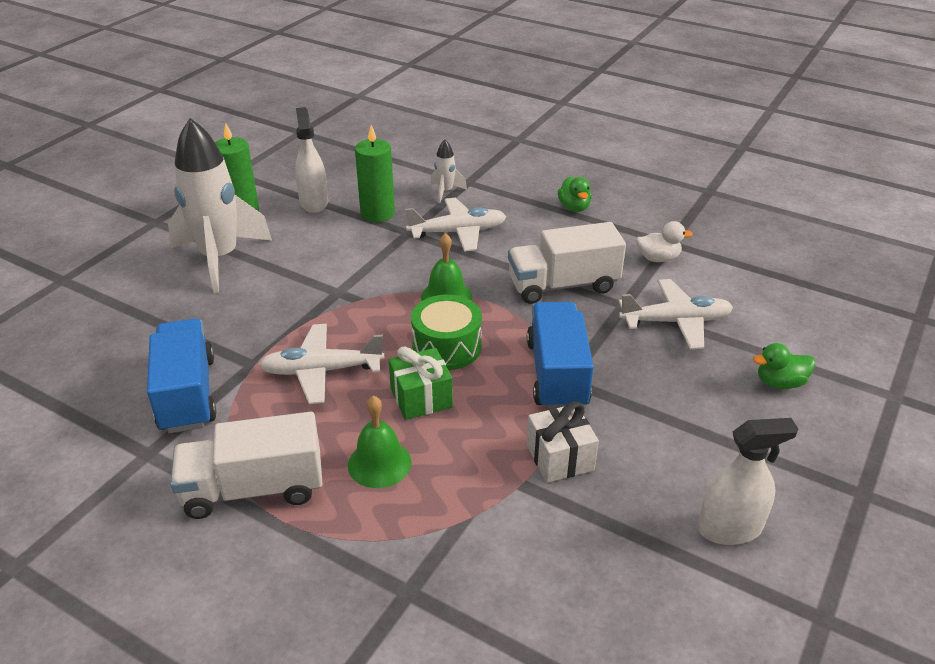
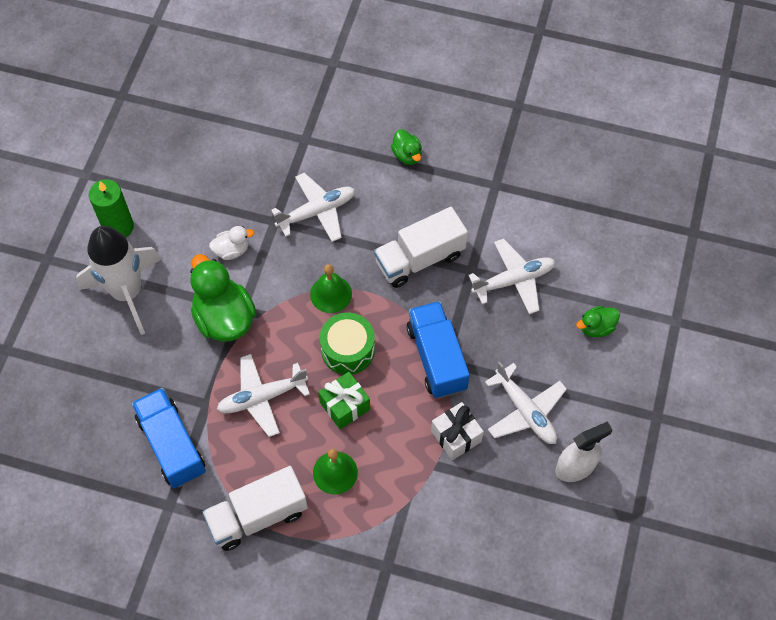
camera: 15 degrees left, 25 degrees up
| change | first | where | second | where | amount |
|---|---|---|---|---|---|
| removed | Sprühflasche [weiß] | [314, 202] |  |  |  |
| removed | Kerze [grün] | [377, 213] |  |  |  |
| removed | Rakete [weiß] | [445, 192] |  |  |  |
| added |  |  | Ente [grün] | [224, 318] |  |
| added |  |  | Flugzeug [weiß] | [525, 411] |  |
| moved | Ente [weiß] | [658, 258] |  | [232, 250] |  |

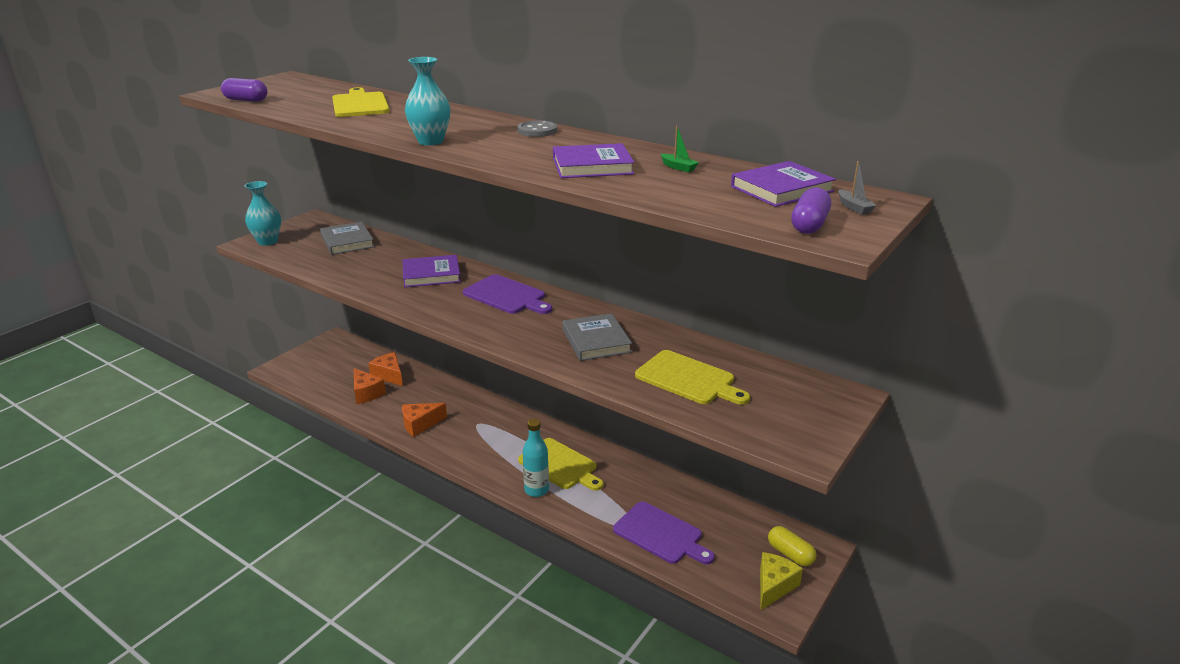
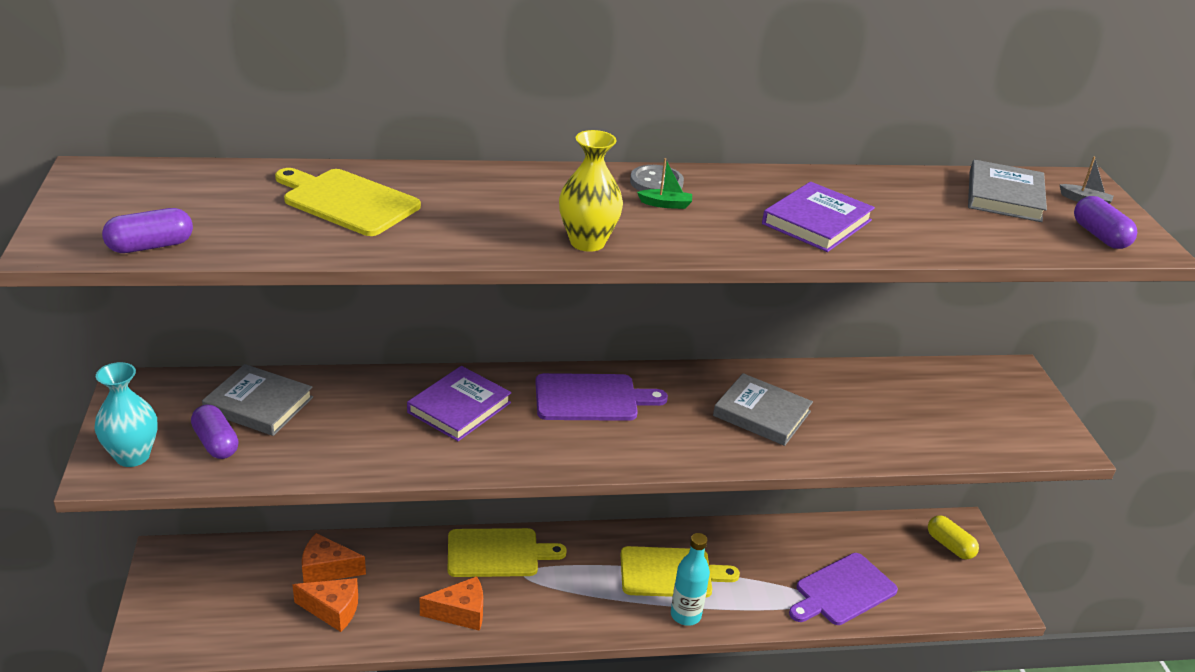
camera: 45 degrees left, 5 degrees up
| change | first | where | second | where | amount |
|---|---|---|---|---|---|
| removed | Käse [gelb] | [774, 586] |  |  |  |
| added |  |  | Kapsel [lila] | [216, 443] |  |
| moved | Schneidebrett [gelb] | [688, 379] |  | [497, 553] |  |
| moved | Boot [grün] | [678, 167] |  | [665, 204] |  |
| recoloured | Vase [türkis] | [430, 141] | Vase [gelb] | [587, 242] |  |
| recoloured | Buch [lila] | [781, 189] | Buch [grau] | [1004, 196] |  |
| turned | Käse [orange] | [420, 424] |  | [460, 613] | 120 degrees counterclockwise |
| turned | Schneidebrett [lila] | [660, 534] |  | [843, 591] | 150 degrees clockwise |
| turned | Kapsel [gelb] | [790, 554] |  | [950, 546] | 45 degrees clockwise |

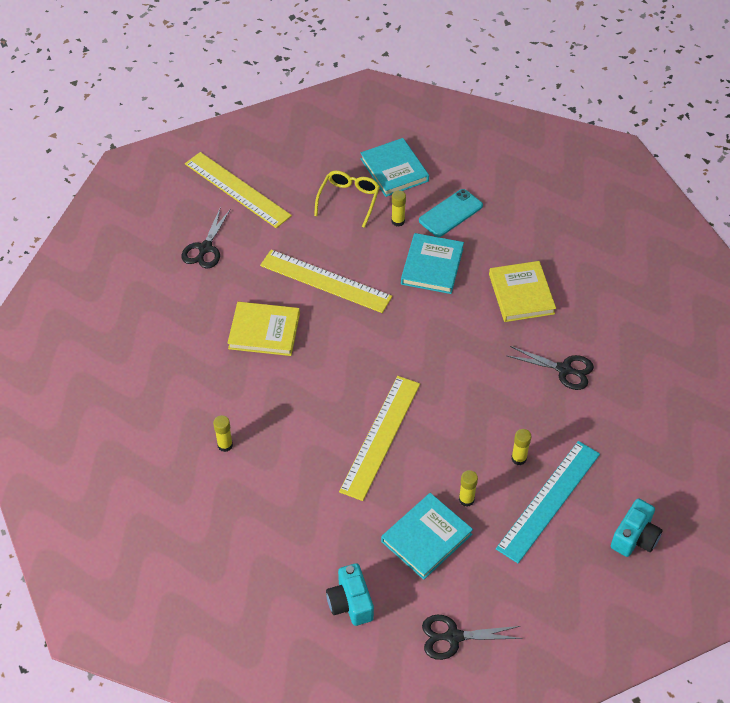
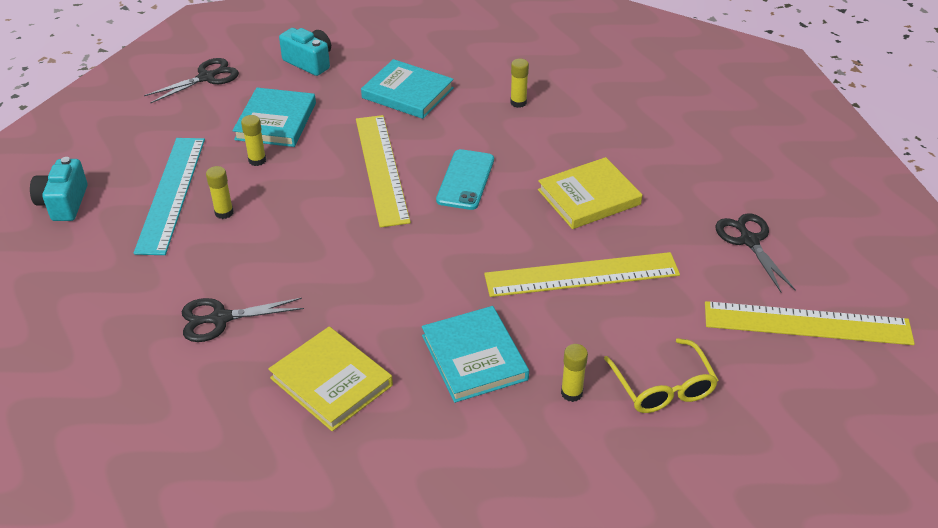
camera: 145 degrees right, 10 degrees down
| change | first | where | second | where | amount |
|---|---|---|---|---|---|
| moved | Buch [türkis] | [394, 170] |  | [407, 93] |  |
| moved | Handy [türkis] | [451, 213] |  | [465, 180] |  |

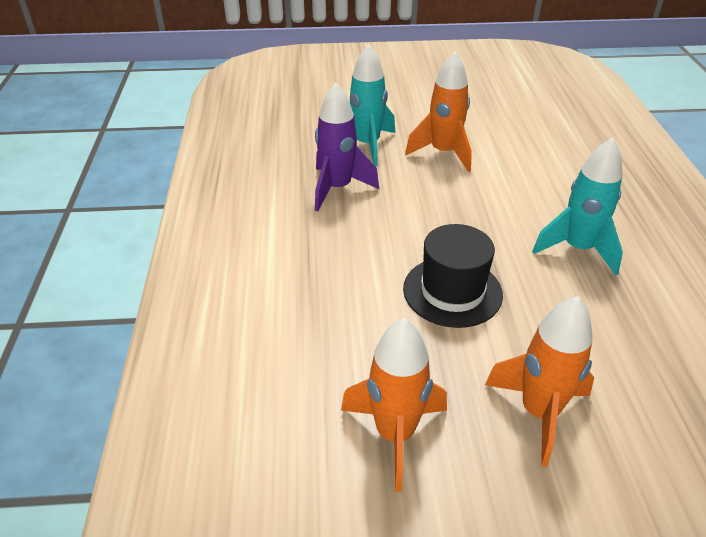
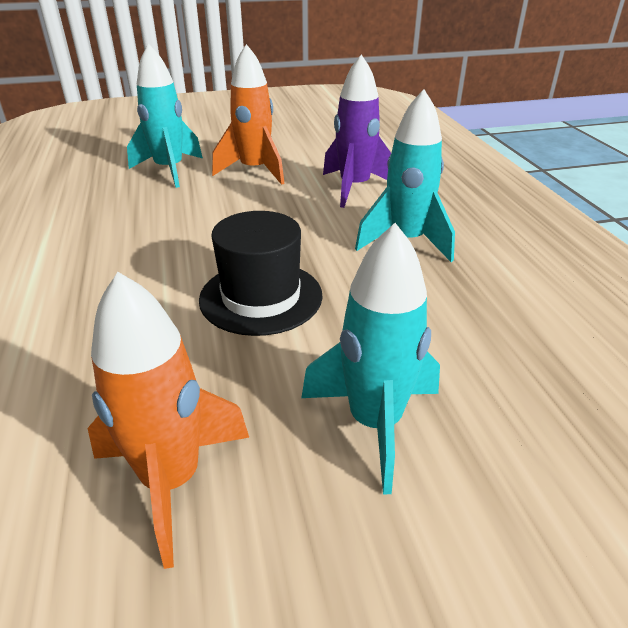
camera: 10 degrees left, 5 degrees down
| change | first | where | second | where | amount |
|---|---|---|---|---|---|
| moved | Rakete [lila] | [337, 188] |  | [354, 188] |  |
| recoloured | Rakete [orange] | [538, 412] | Rakete [türkis] | [374, 423] |  |

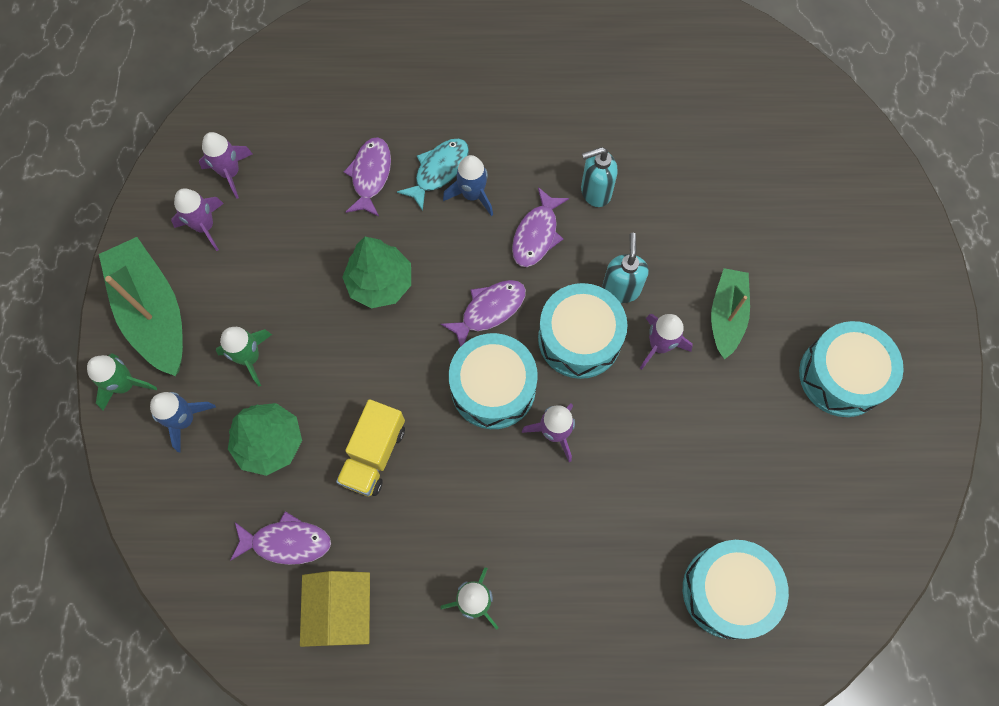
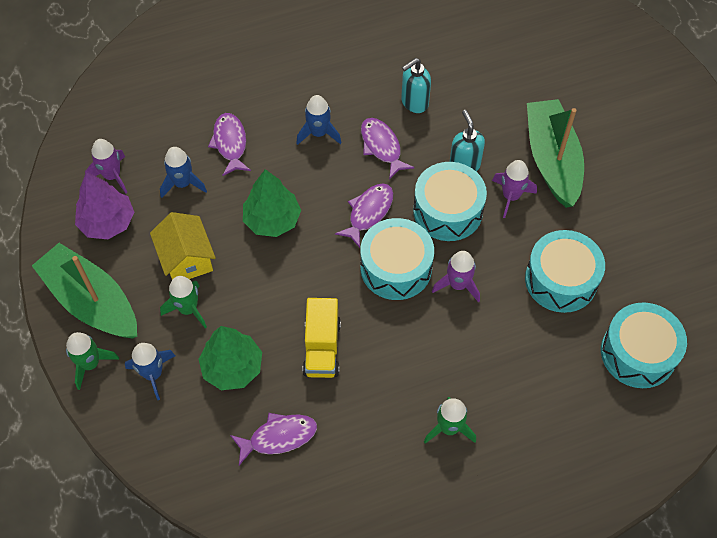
camera: 20 degrees left, 10 degrees down
| change | first | where | second | where | amount |
|---|---|---|---|---|---|
| removed | Fisch [türkis] | [439, 171] |  |  |  |
| added |  |  | Rakete [blau] | [183, 183] |  |
| moved | Haus [gelb] | [341, 610] |  | [186, 259] |  |
| moved | Trommel [türkis] | [841, 376] |  | [561, 280] |  |
| replaced | Rakete [lila] | [205, 226] | Baum [lila] | [107, 222] |  |
| turned | Fisch [lila] | [536, 234] |  | [382, 147] | 150 degrees clockwise |
| resized | Boot [grün] | [726, 316] |  | [552, 160] | x1.62 |

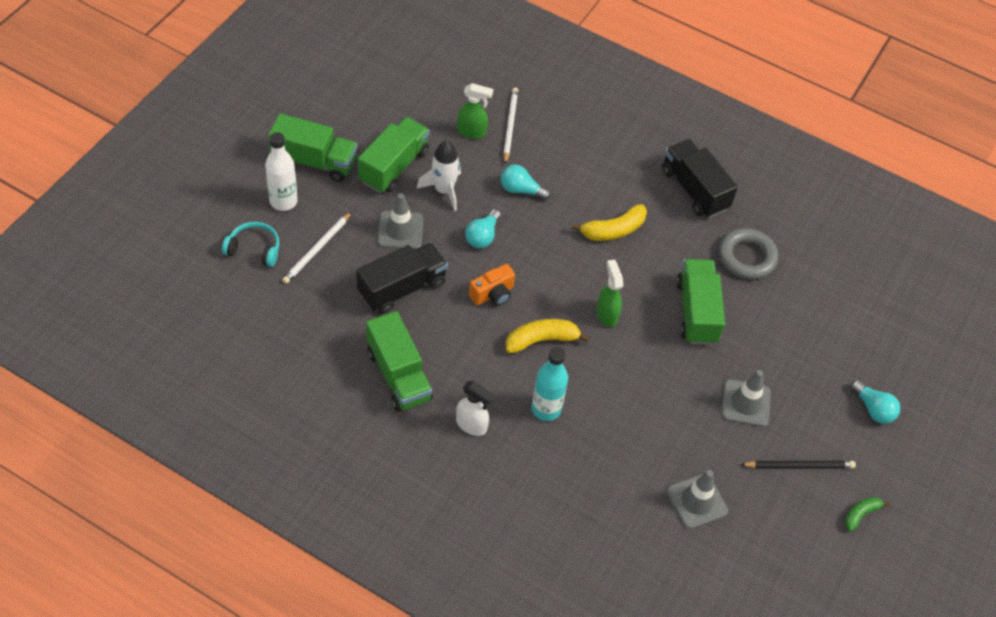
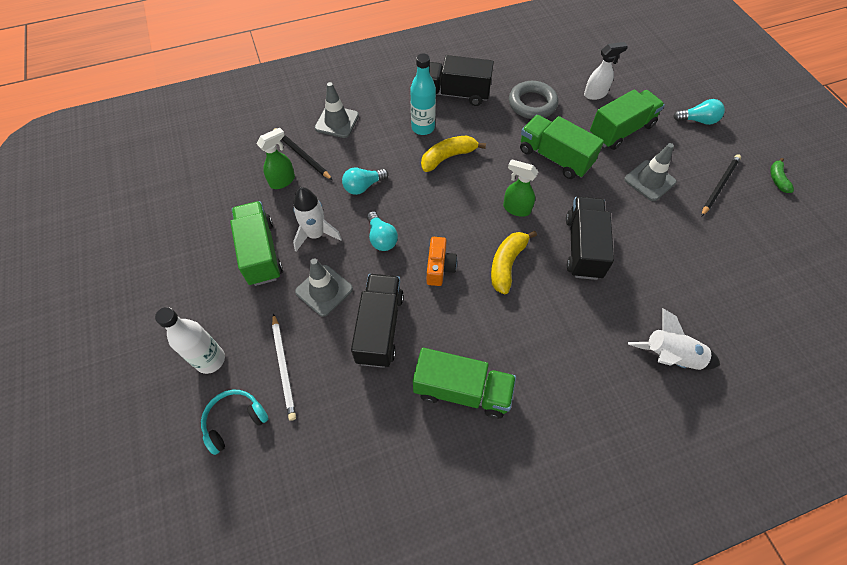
camera: 45 degrees left, 5 degrees up
| change | first | where | second | where | amount |
|---|---|---|---|---|---|
| added |  |  | Lastwagen [schwarz] | [583, 247] |  |
| added |  |  | Rakete [weiß] | [670, 357] |  |
| moved | Lastwagen [grün] | [314, 161] |  | [621, 130] |  |
| moved | Sprühflasche [weiß] | [472, 425] |  | [595, 94] |  |
| moved | Flasche [türkis] | [546, 409] |  | [423, 128] |  |
| moved | Leitkegel [grau] | [697, 501] |  | [337, 122] |  |
| recoloured | Bleistift [weiß] | [510, 126] | Bleistift [schwarz] | [302, 155] |  |
| turned | Banane [gelb] | [613, 230] |  | [448, 157] | 135 degrees counterclockwise |

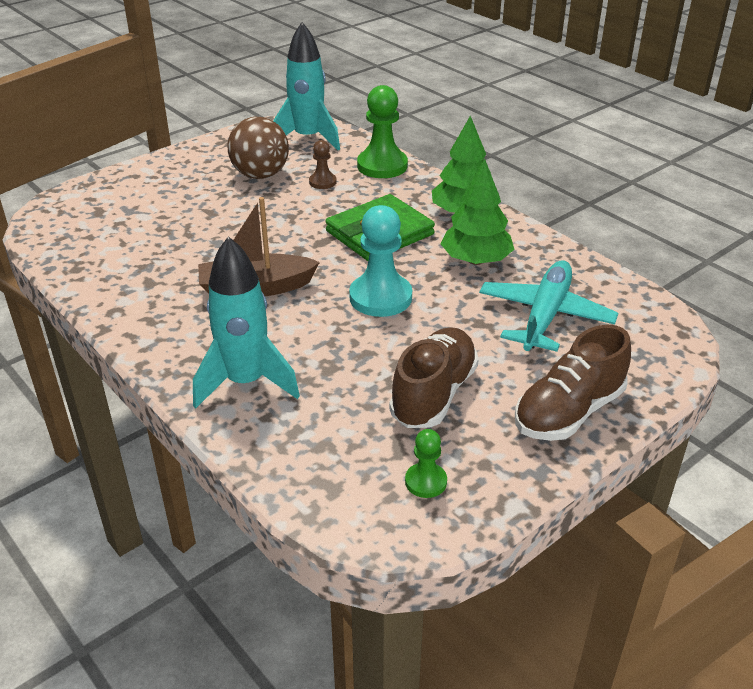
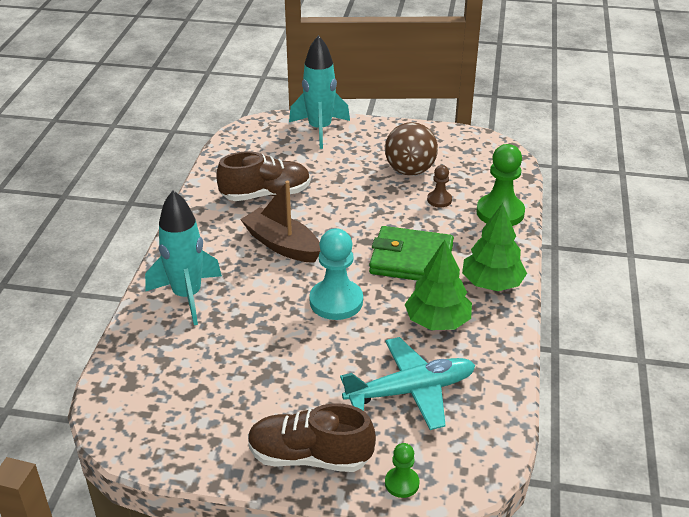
camera: 50 degrees right, 0 degrees up
| change | first | where | second | where | amount |
|---|---|---|---|---|---|
| moved | Rakete [türkis] | [308, 138] |  | [320, 129] |  |
| moved | Schuh [braun] | [433, 394] |  | [266, 194] |  |
| moved | Bauer [grün] | [425, 482] |  | [402, 483] |  |

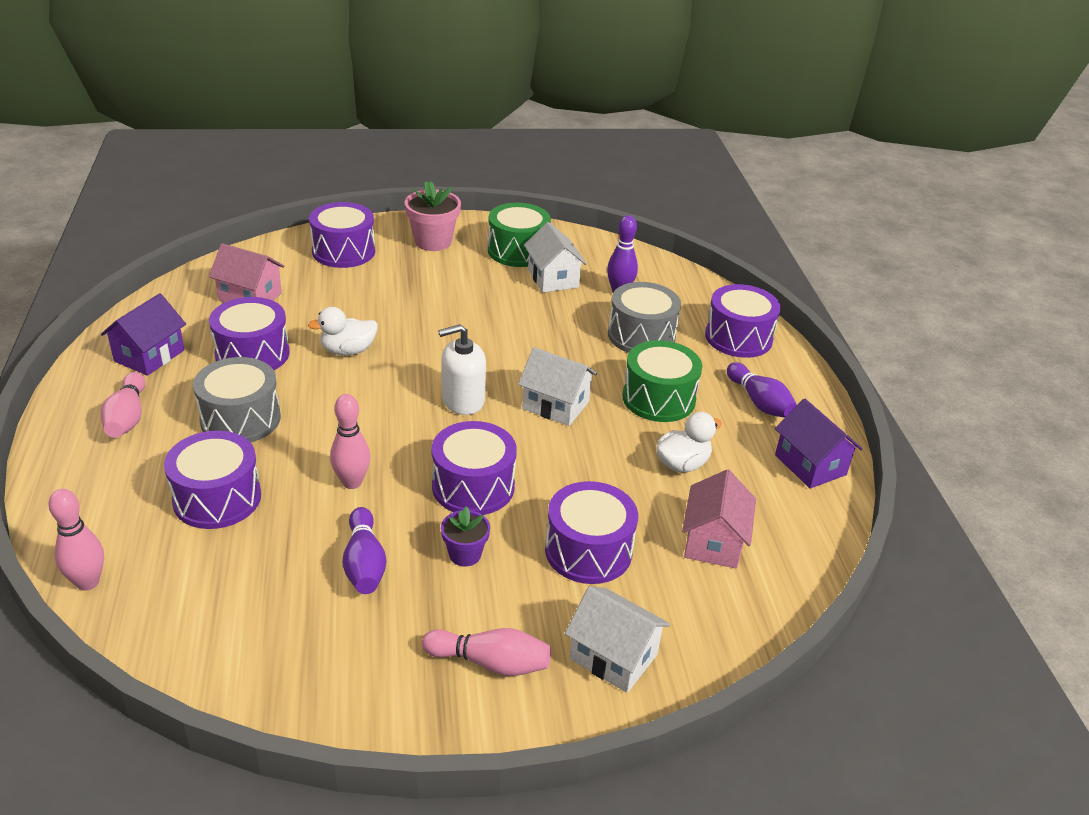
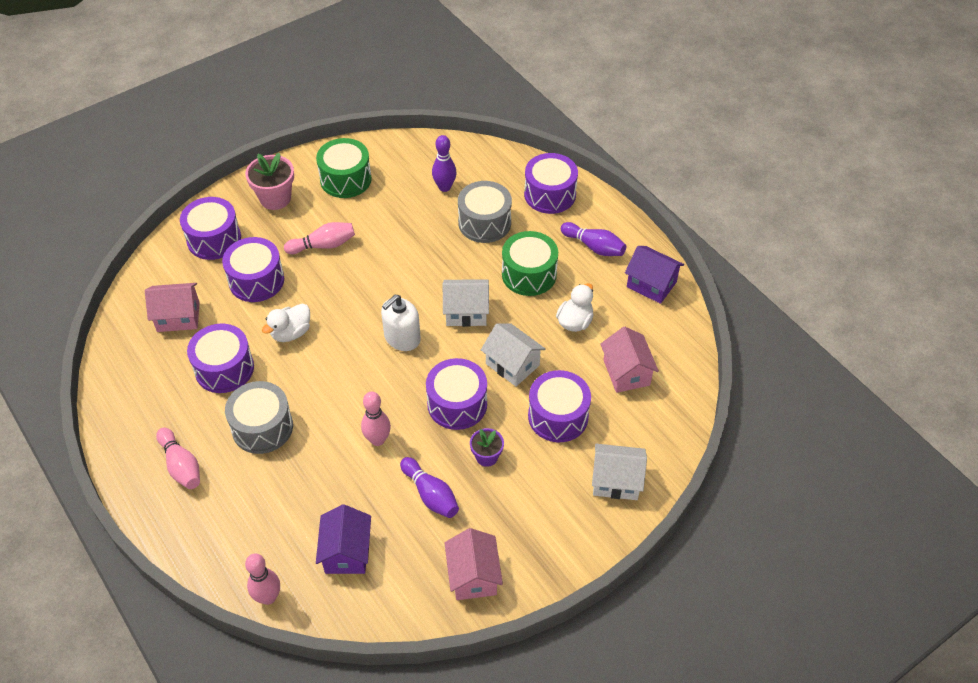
camera: 25 degrees left, 15 degrees up
| change | first | where | second | where | amount |
|---|---|---|---|---|---|
| added |  |  | Haus [rosa] | [473, 576] |  |
| moved | Haus [lila] | [149, 356] |  | [347, 552] |  |
| moved | Trommel [lila] | [217, 498] |  | [256, 280] |  |
| moved | Bowlingkegel [rosa] | [490, 663] |  | [323, 245] |  |
| moved | Haus [weiß] | [553, 278] |  | [512, 364] |  |

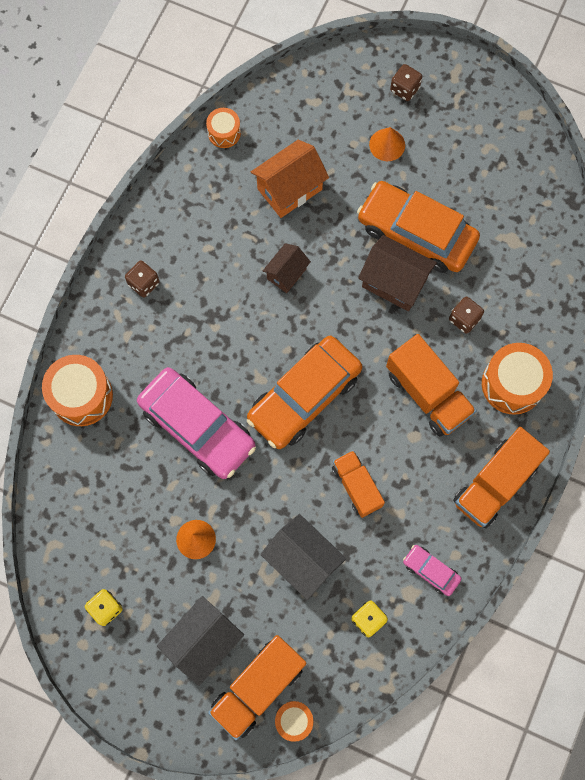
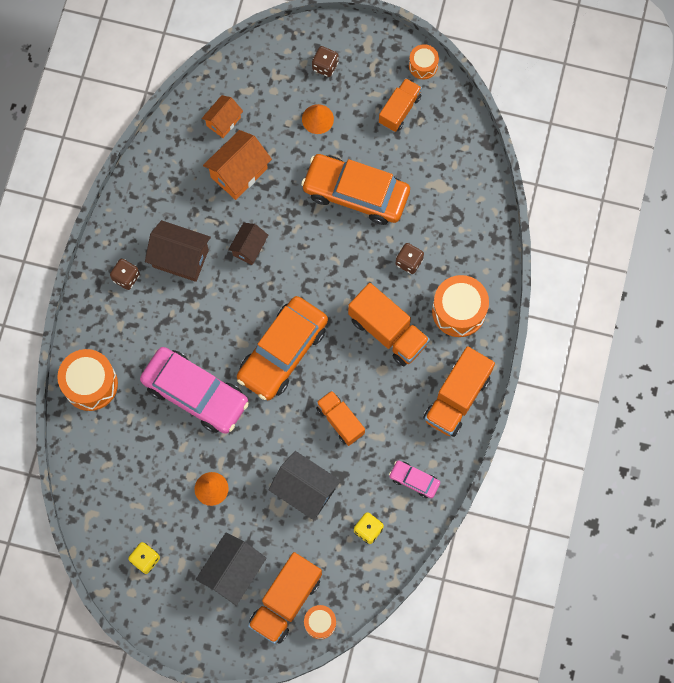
camera: 10 degrees left, 0 degrees up
| change | first | where | second | where | amount |
|---|---|---|---|---|---|
| added |  |  | Haus [orange] | [223, 121] |  |
| added |  |  | Lastwagen [orange] | [399, 110] |  |
| moved | Trommel [orange] | [224, 133] |  | [423, 66] |  |
| moved | Haus [braun] | [394, 282] |  | [180, 258] |  |

